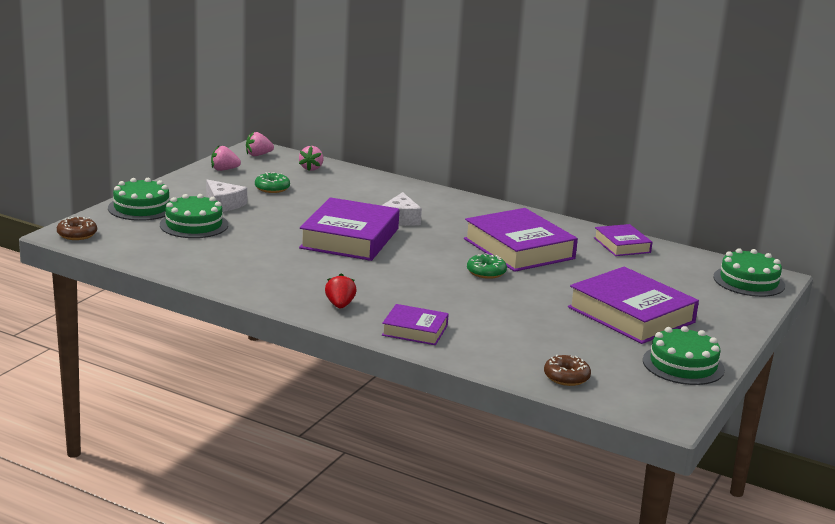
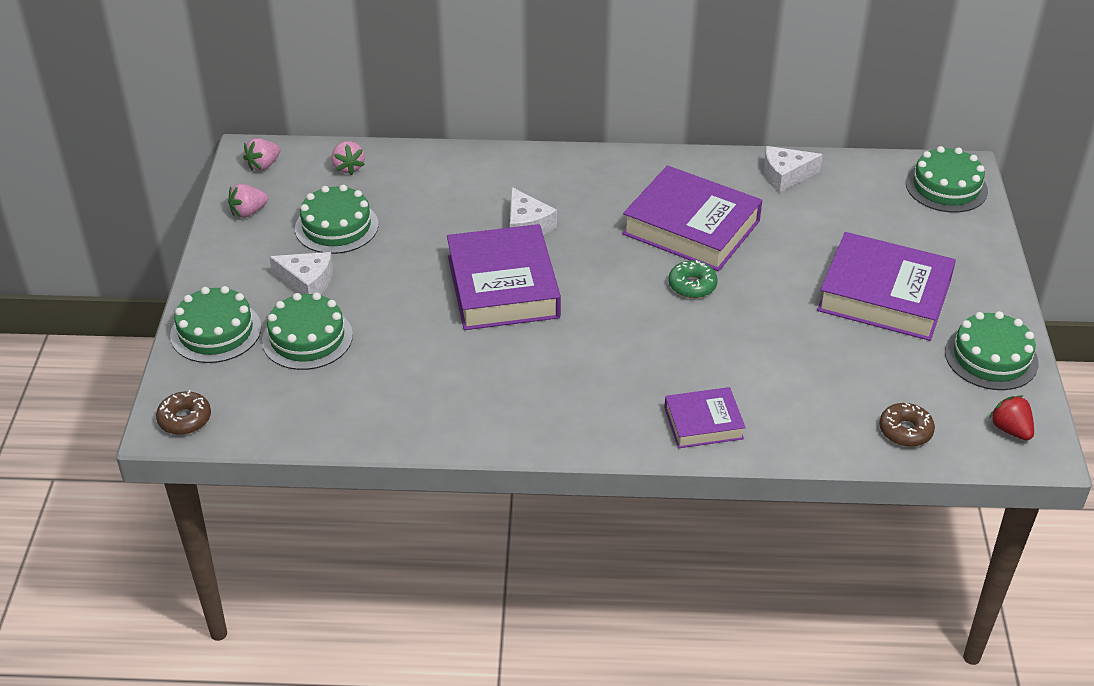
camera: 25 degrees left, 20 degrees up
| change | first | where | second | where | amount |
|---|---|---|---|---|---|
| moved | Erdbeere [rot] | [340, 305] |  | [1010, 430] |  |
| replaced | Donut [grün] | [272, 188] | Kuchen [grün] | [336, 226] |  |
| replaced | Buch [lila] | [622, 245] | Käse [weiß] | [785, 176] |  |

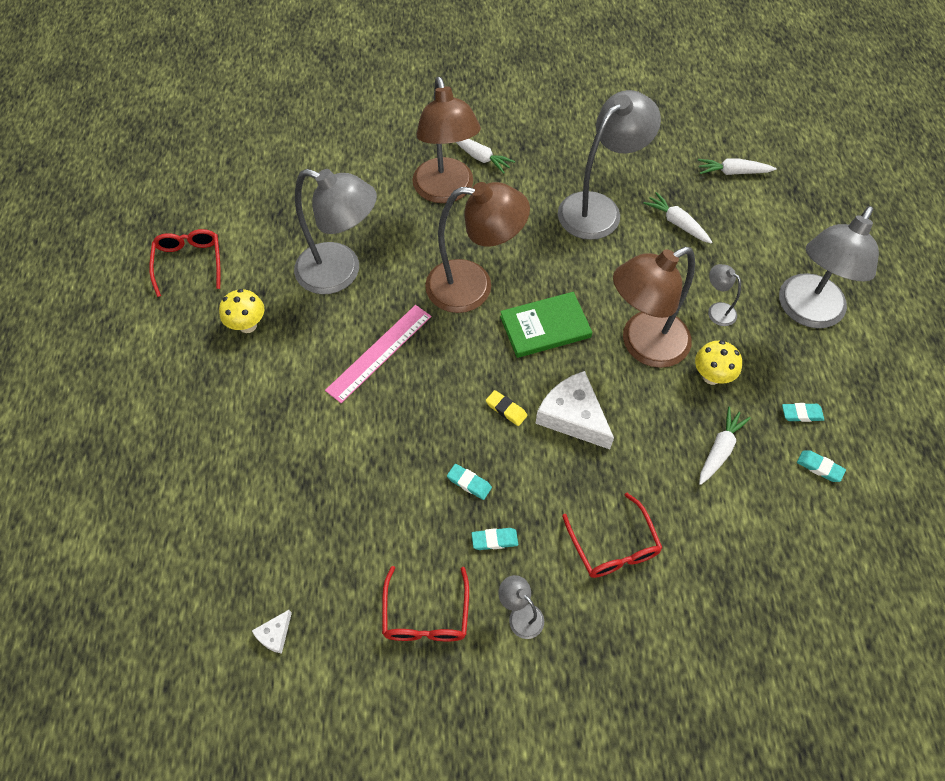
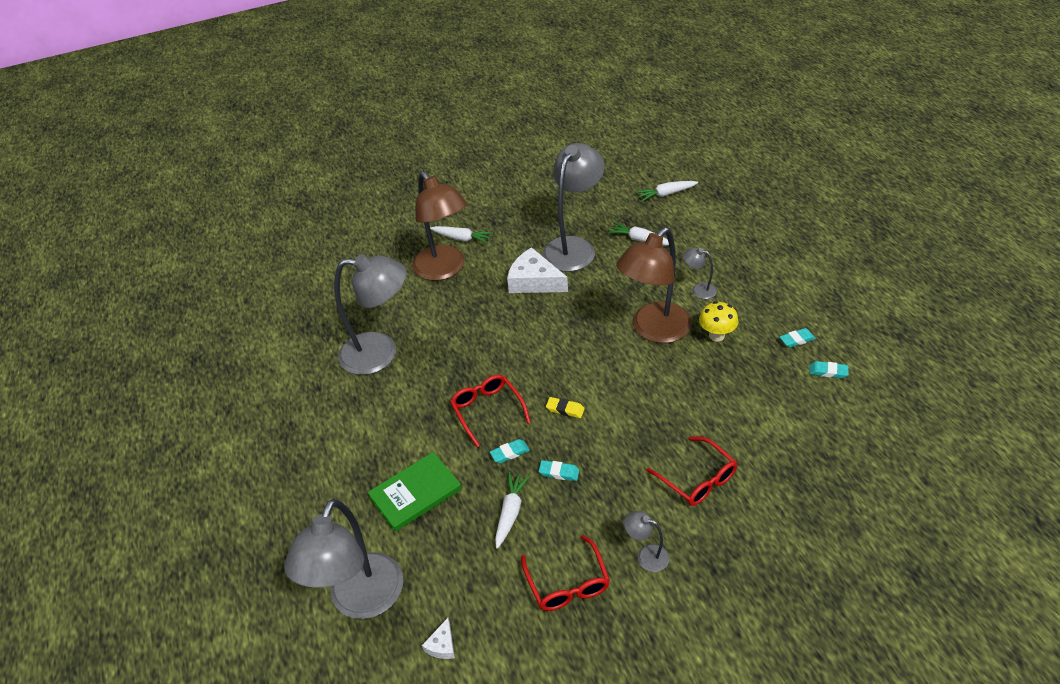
camera: 15 degrees left, 15 degrees down
| change | first | where | second | where | amount |
|---|---|---|---|---|---|
| removed | Pilz [gelb] | [248, 325] |  |  |  |
| removed | Lineal [rosa] | [379, 352] |  |  |  |
| removed | Lampe [braun] | [473, 286] |  |  |  |
| moved | Brille [rot] | [189, 263] |  | [487, 411] |  |
| moved | Radiergummi [türkis] | [494, 540] |  | [510, 453] |  |
| moved | Buch [grün] | [545, 327] |  | [415, 493] |  |
| moved | Käse [weiß] | [573, 416] |  | [534, 281] |  |
| moved | Karotte [weiß] | [719, 449] |  | [510, 512] |  |
| moved | Lampe [grau] | [806, 312] |  | [361, 601] |  |

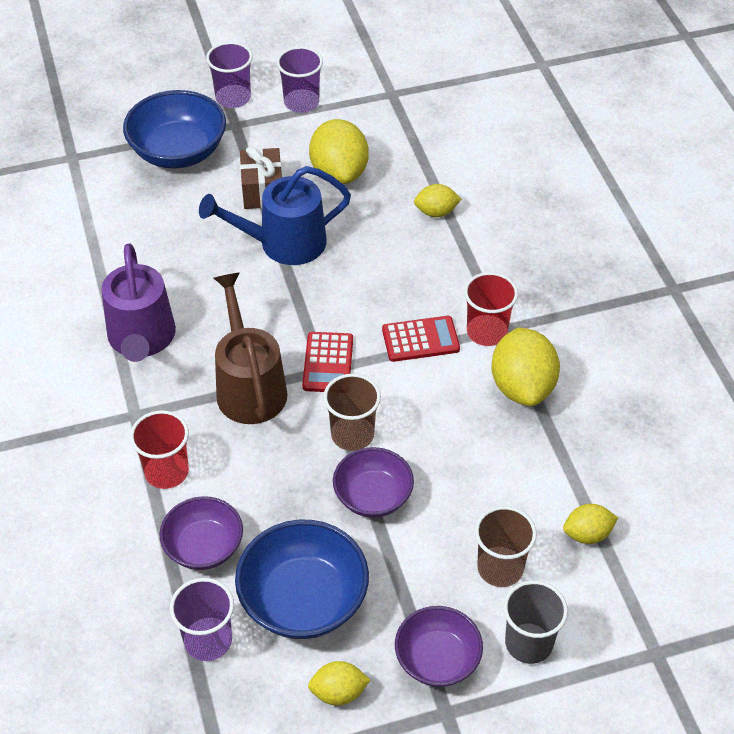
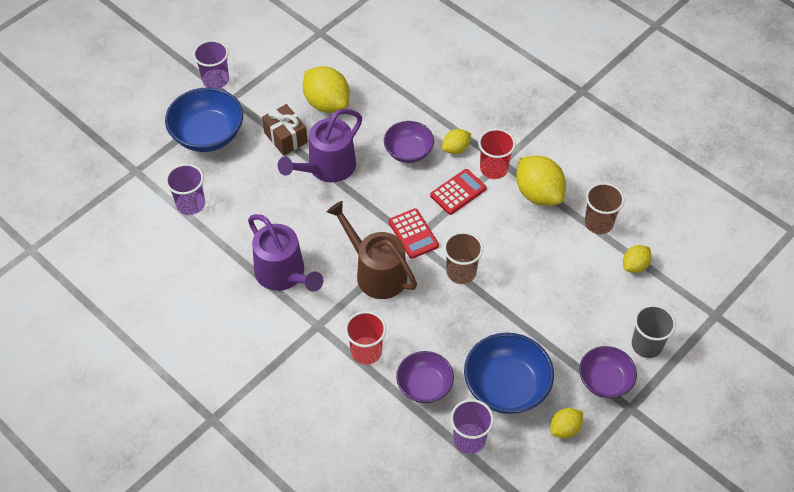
camera: 30 degrees left, 5 degrees up
| change | first | where | second | where | amount |
|---|---|---|---|---|---|
| moved | Becher [lila] | [301, 102] |  | [190, 204] |  |
| moved | Schüssel [lila] | [373, 496] |  | [408, 151] |  |
| moved | Zitrone [gelb] | [436, 212] |  | [456, 149] |  |
| moved | Becher [braun] | [500, 568] |  | [598, 223] |  |
| recoloured | Gießkanne [blau] | [284, 243] | Gießkanne [lila] | [327, 168] |  |

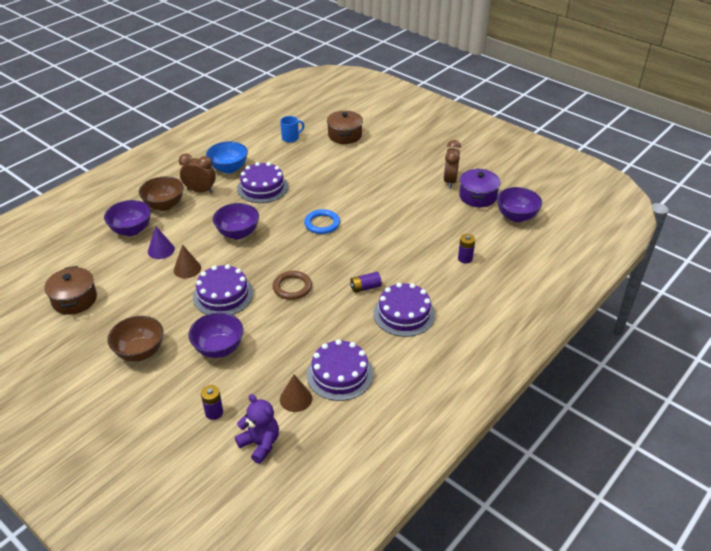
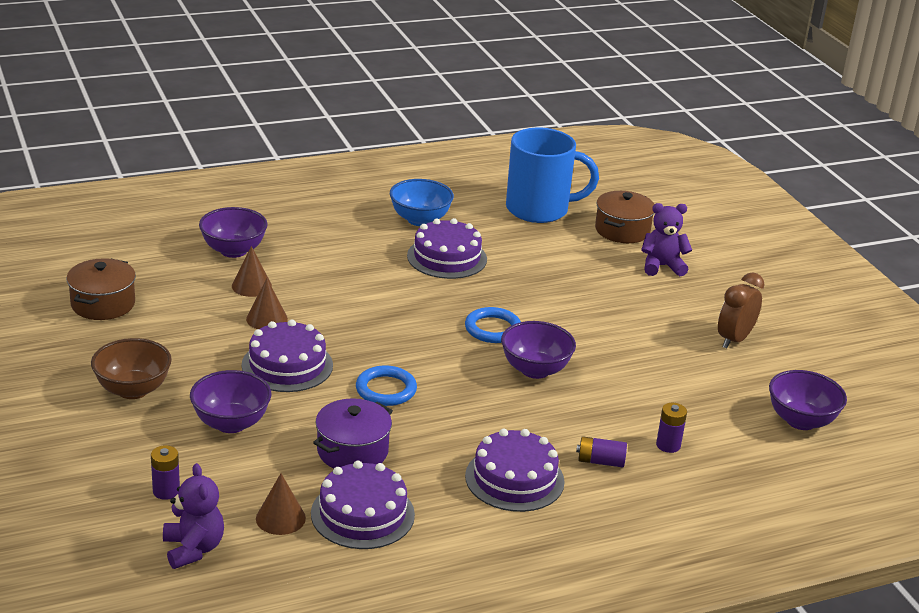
camera: 25 degrees right, 10 degrees down
| change | first | where | second | where | amount |
|---|---|---|---|---|---|
| removed | Schüssel [braun] | [164, 205] |  |  |  |
| removed | Wecker [braun] | [200, 191] |  |  |  |
| added |  |  | Teddybär [lila] | [662, 266] |  |
| moved | Schüssel [lila] | [238, 233] |  | [535, 370] |  |
| moved | Batterie [lila] | [365, 287] |  | [600, 461] |  |
| moved | Kochtopf [lila] | [477, 196] |  | [352, 451] |  |
| recoloured | Kegel [lila] | [161, 250] | Kegel [braun] | [251, 286] |  |
| recoloured | Ring [braun] | [292, 287] | Ring [blau] | [386, 390] |  |
| resized | Tasse [blau] | [291, 138] |  | [539, 209] | x2.27 |

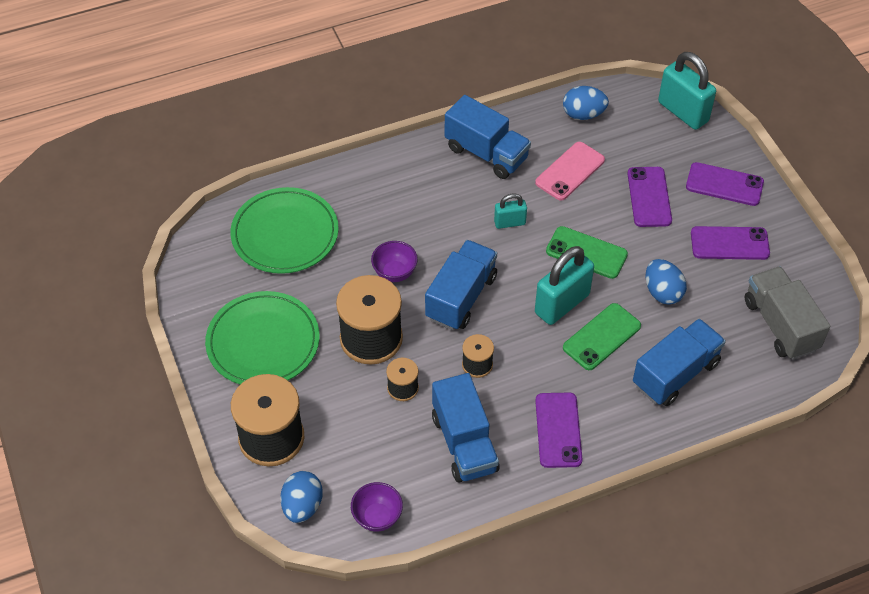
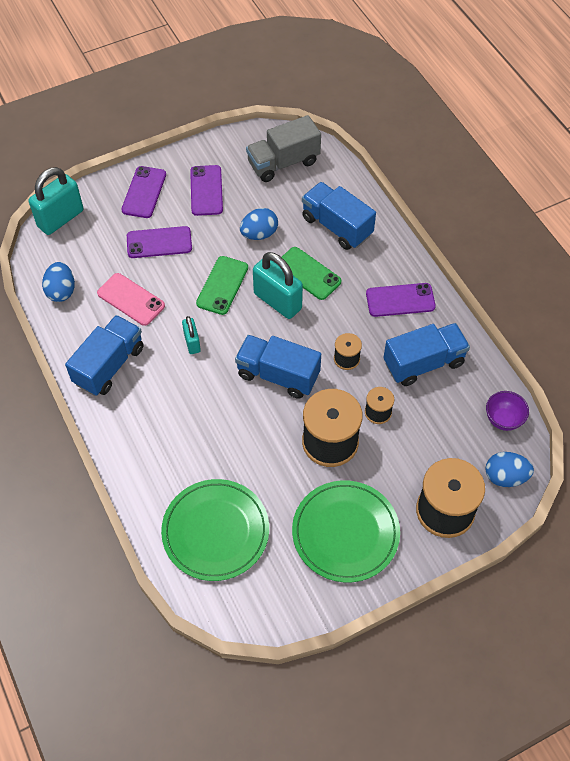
camera: 95 degrees left, 5 degrees up
| change | first | where | second | where | amount |
|---|---|---|---|---|---|
| removed | Schüssel [lila] | [394, 273] |  |  |  |

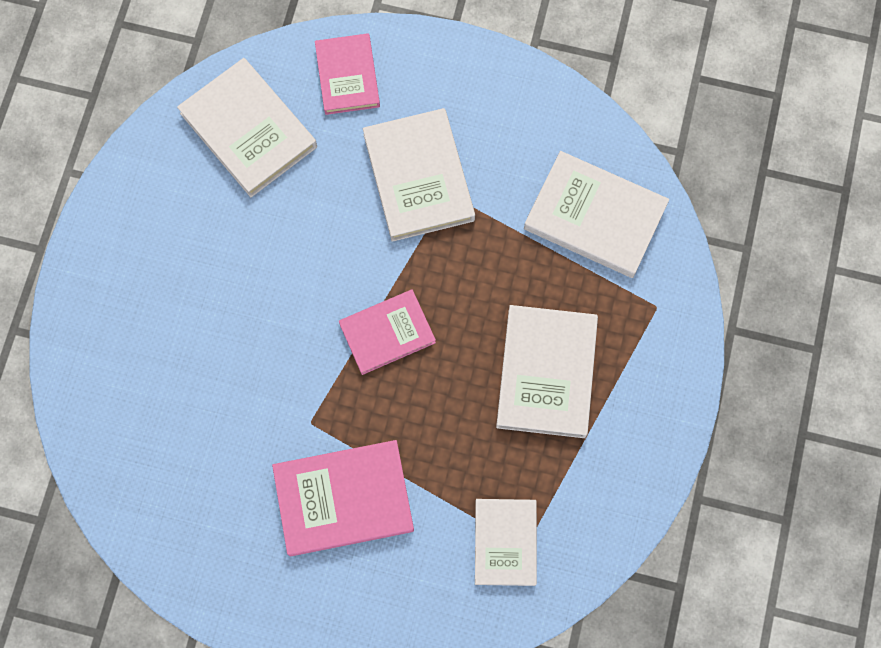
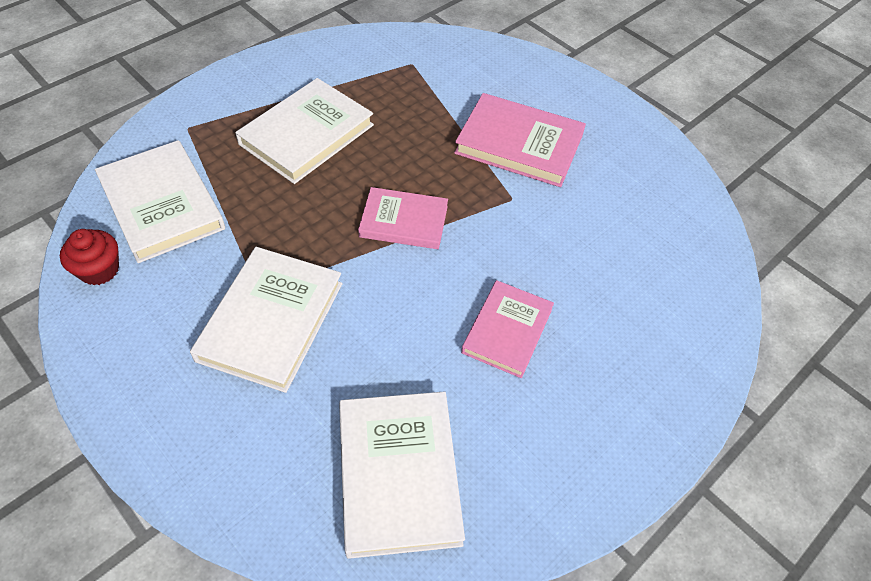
camera: 150 degrees left, 20 degrees down
| change | first | where | second | where | amount |
|---|---|---|---|---|---|
| removed | Buch [weiß] | [505, 542] |  |  |  |
| added |  |  | Muffin [rot] | [99, 270] |  |
| moved | Buch [rosa] | [347, 76] |  | [507, 331] |  |

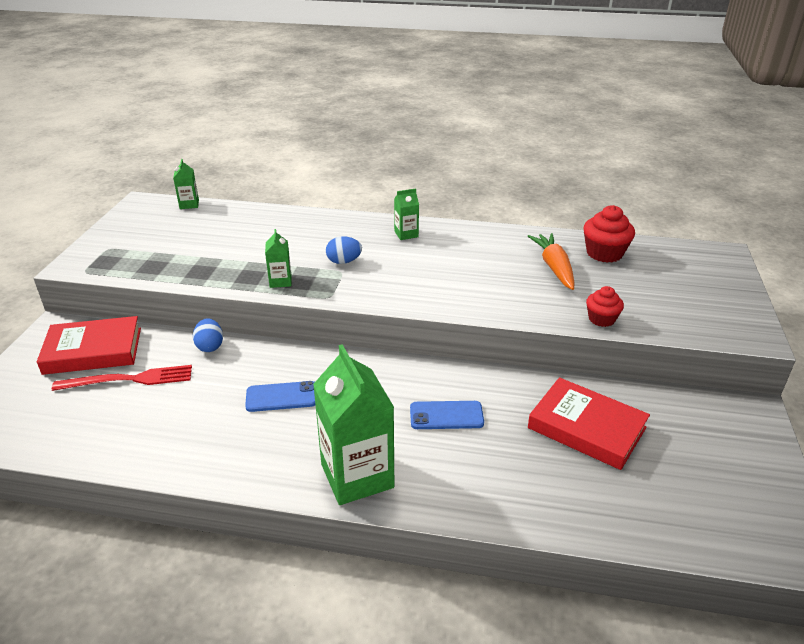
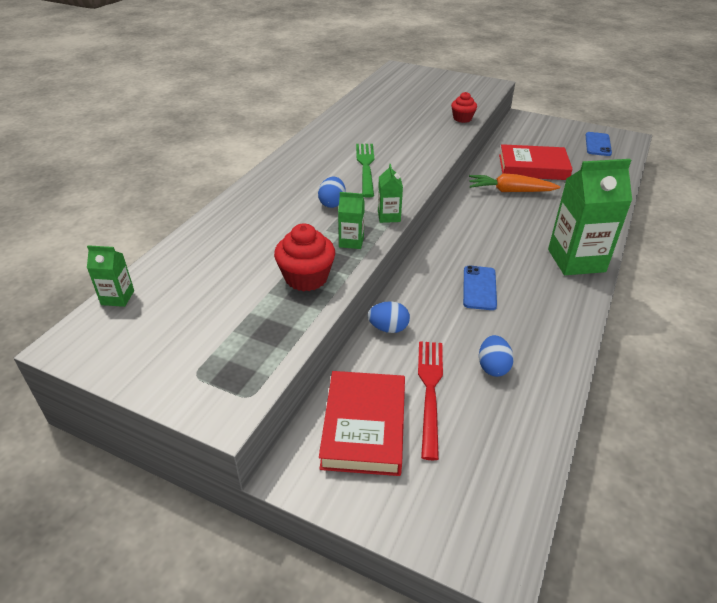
camera: 75 degrees left, 5 degrees up
| change | first | where | second | where | amount |
|---|---|---|---|---|---|
| added |  |  | Gabel [grün] | [366, 167] |  |
| added |  |  | Ei [blau] | [493, 367] |  |
| moved | Getränkekarton [grün] | [406, 234] |  | [389, 216] |  |
| moved | Handy [blau] | [446, 415] |  | [598, 144] |  |
| moved | Karotte [orange] | [554, 267] |  | [510, 191] |  |
| moved | Muffin [rot] | [604, 253] |  | [306, 278] |  |
| turned | Buch [rot] | [586, 428] |  | [533, 167] | 45 degrees clockwise |

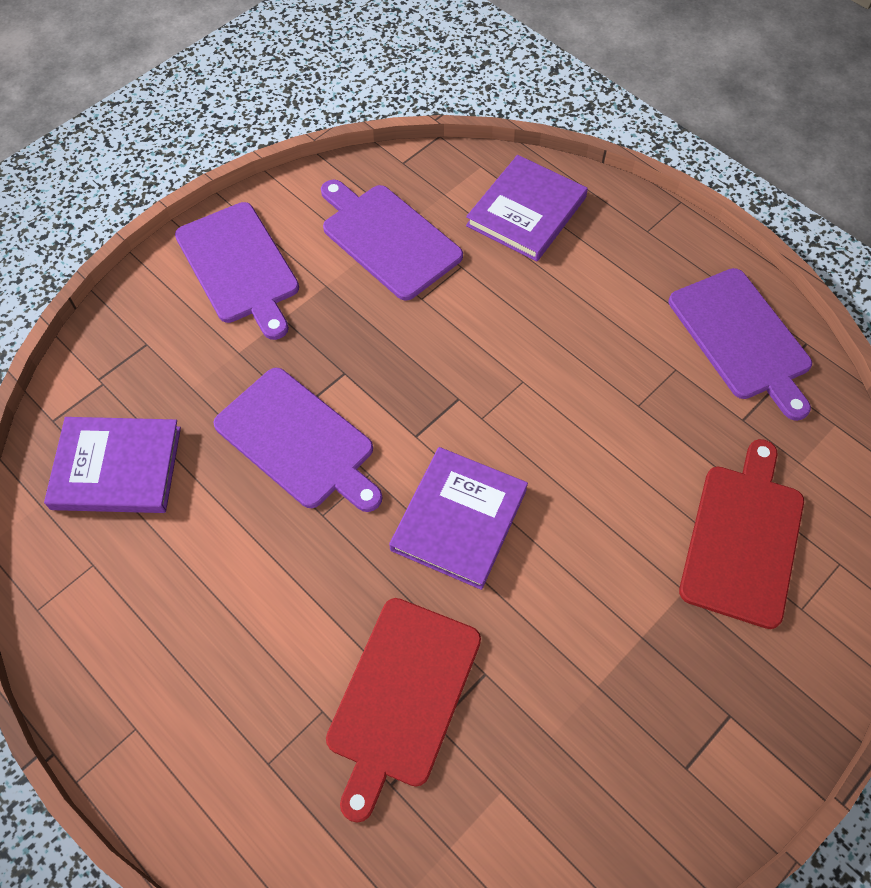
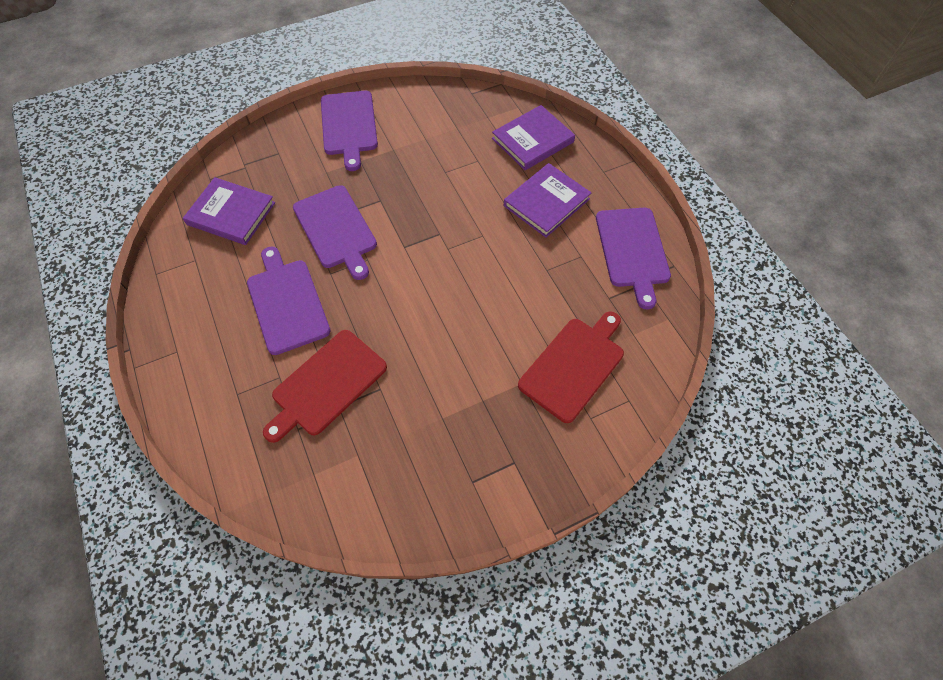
camera: 20 degrees right, 0 degrees up
| change | first | where | second | where | amount |
|---|---|---|---|---|---|
| moved | Schneidebrett [lila] | [388, 238] |  | [287, 303] |  |
| moved | Buch [lila] | [459, 519] |  | [546, 202] |  |

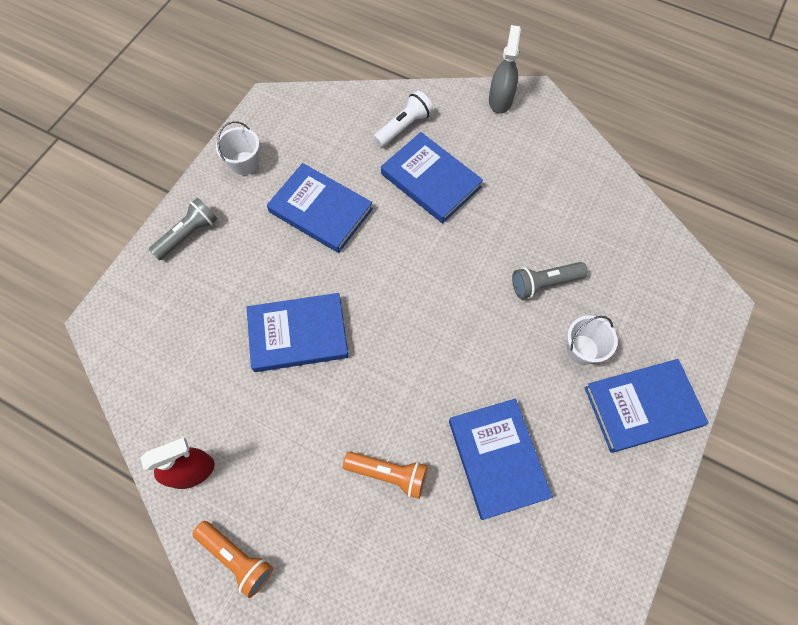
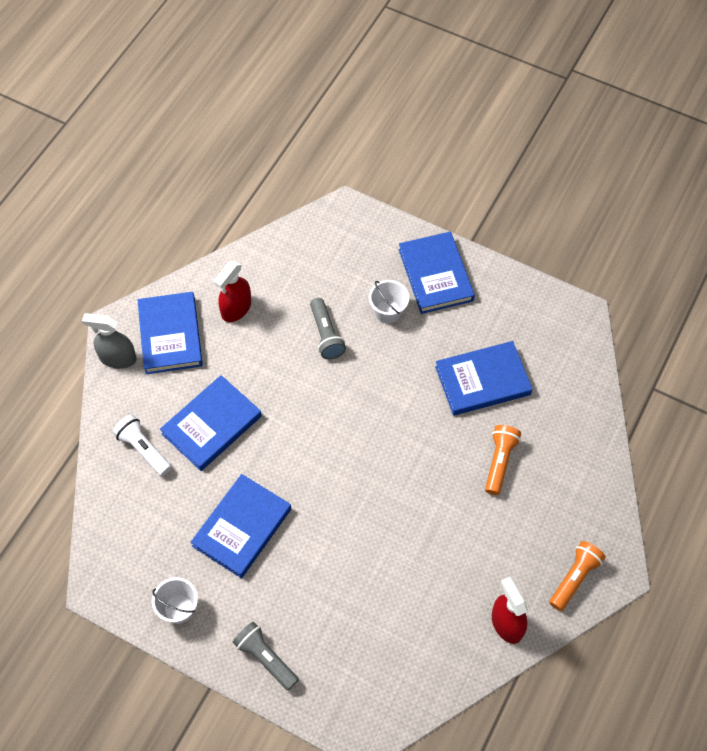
camera: 90 degrees left, 5 degrees down
| change | first | where | second | where | amount |
|---|---|---|---|---|---|
| added |  |  | Sprühflasche [rot] | [236, 308] |  |
| moved | Buch [blau] | [298, 334] |  | [170, 335] |  |

